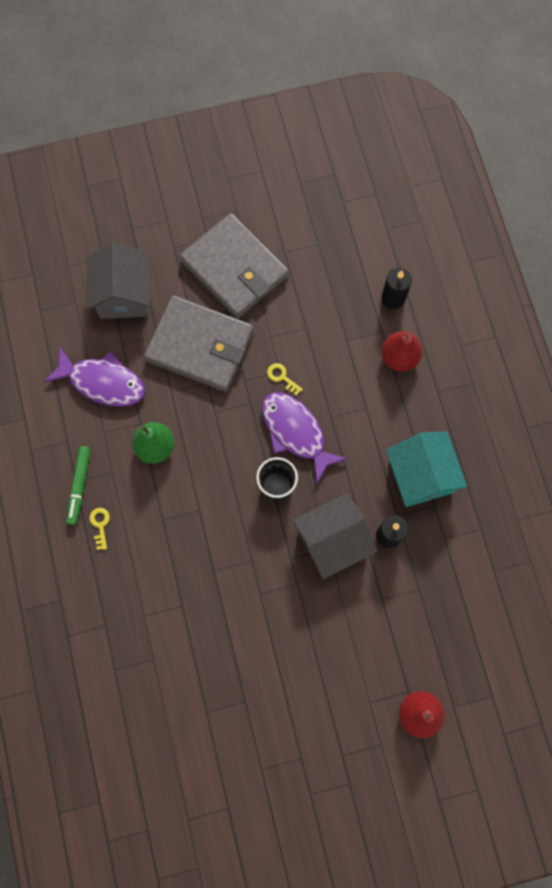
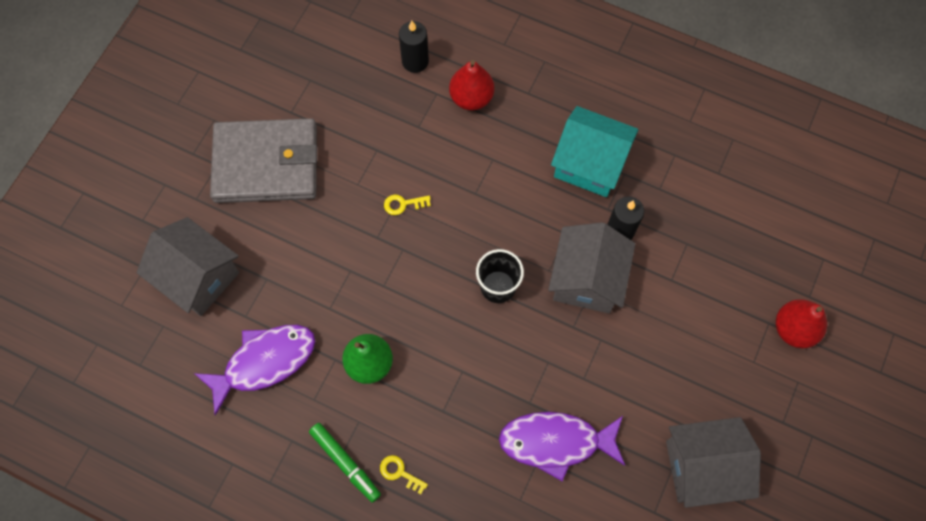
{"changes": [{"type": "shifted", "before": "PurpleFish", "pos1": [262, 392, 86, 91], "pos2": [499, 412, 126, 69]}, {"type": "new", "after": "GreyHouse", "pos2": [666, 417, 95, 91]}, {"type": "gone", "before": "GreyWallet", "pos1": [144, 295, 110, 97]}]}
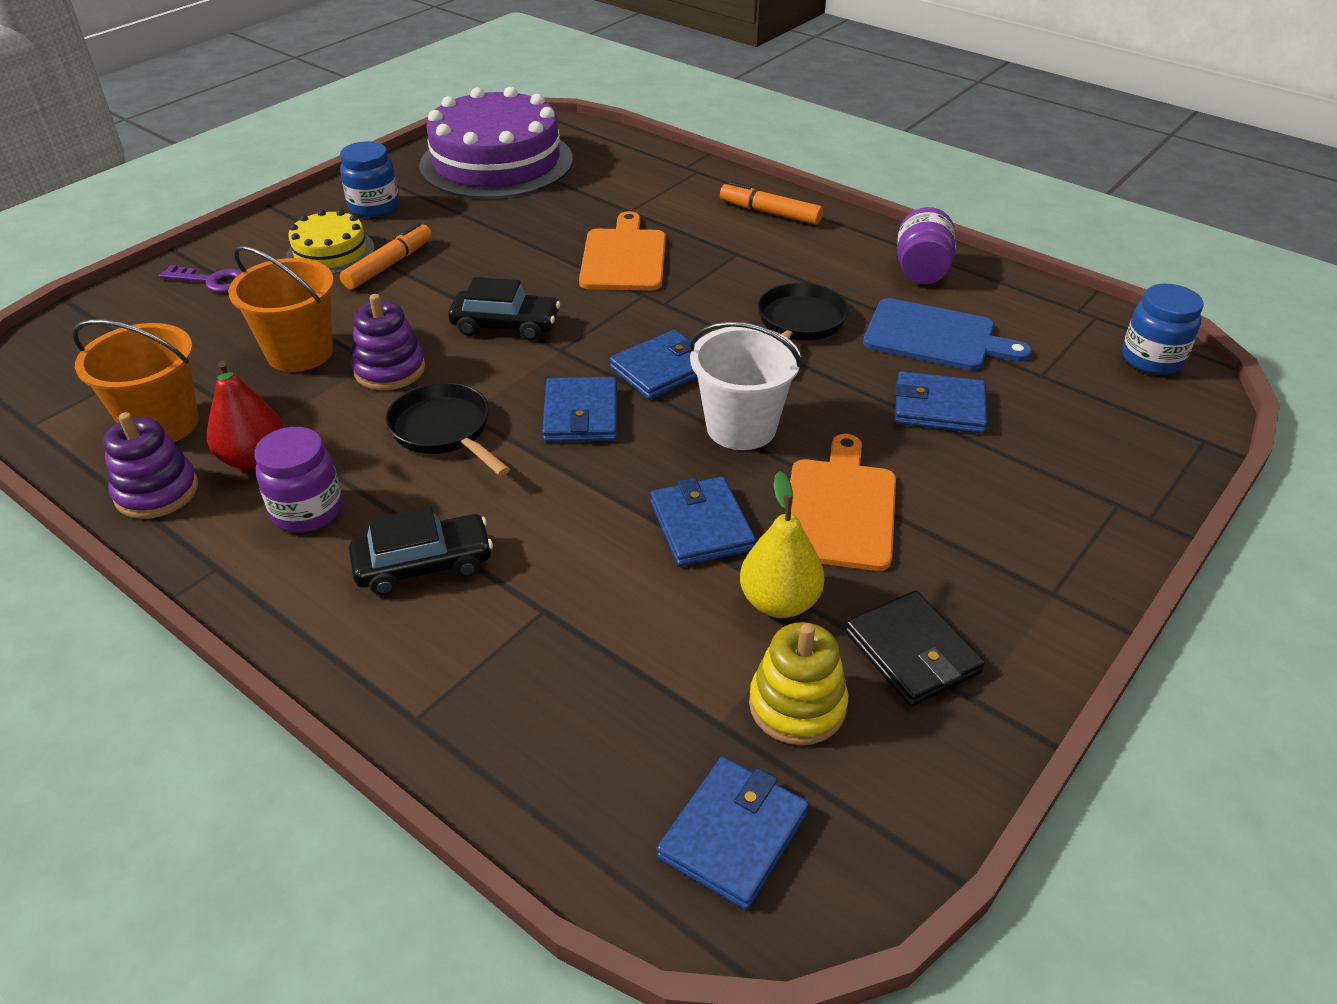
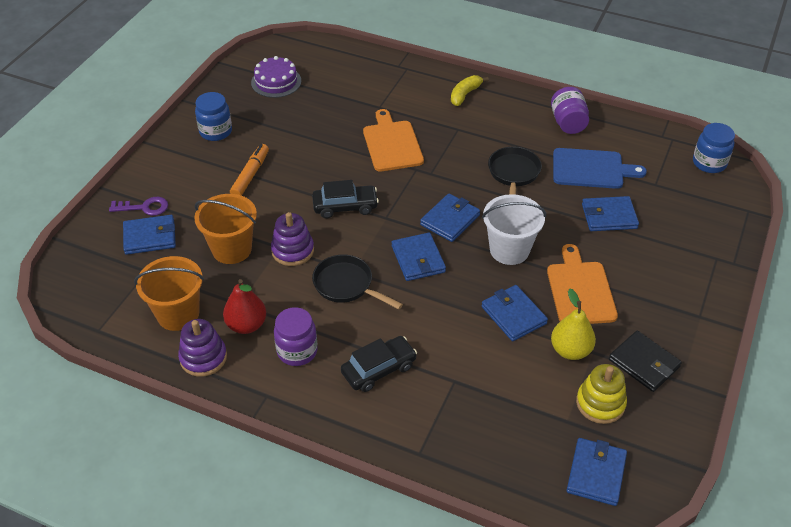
{"changes": [{"type": "new", "after": "BlueWallet", "pos2": [123, 215, 53, 40]}, {"type": "scaled", "before": "PurpleCake", "pos1": [419, 87, 154, 112], "pos2": [251, 56, 50, 42], "scale": 0.5}, {"type": "swapped", "before": "OrangeMarker", "after": "YellowBanana", "pos1": [720, 181, 103, 44], "pos2": [451, 75, 38, 31]}, {"type": "gone", "before": "YellowCake", "pos1": [286, 210, 89, 64]}]}
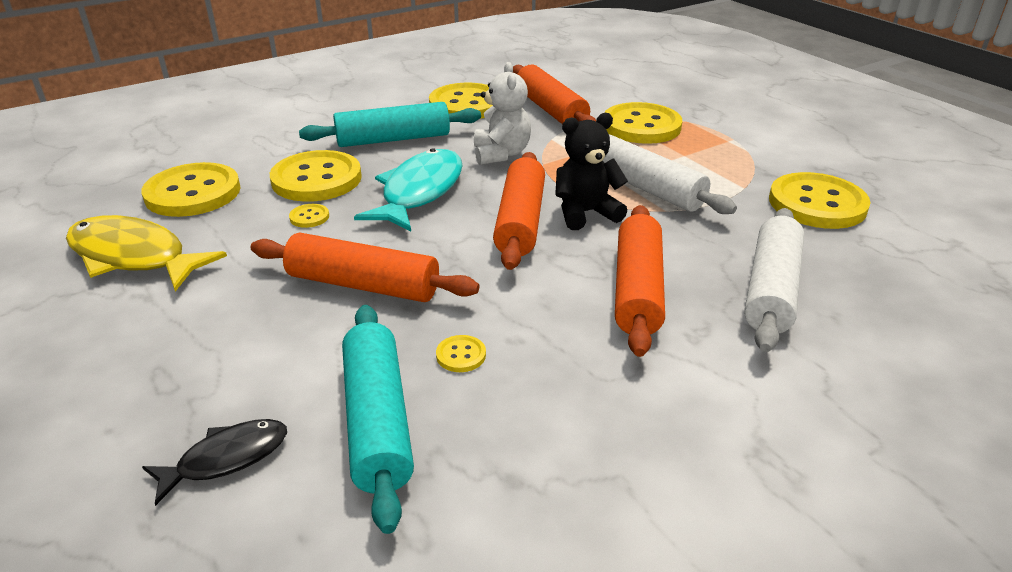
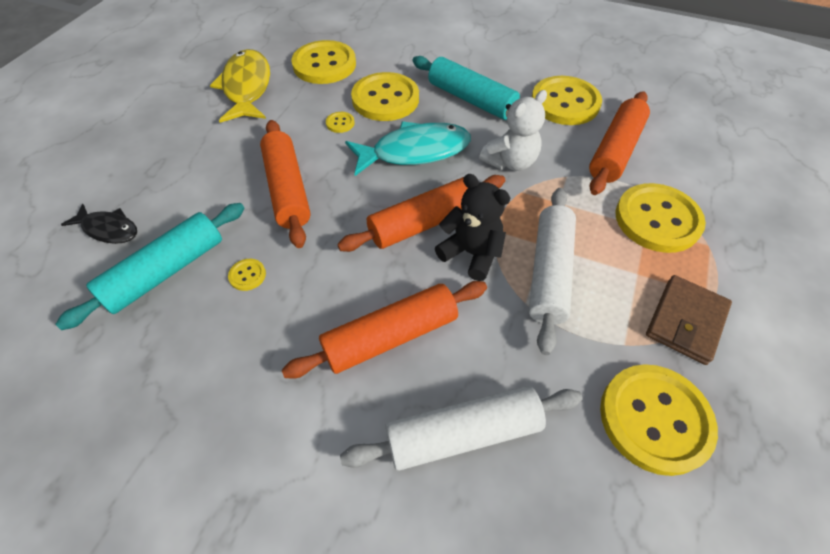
{"changes": [{"type": "new", "after": "BrownWallet", "pos2": [646, 275, 86, 90]}]}
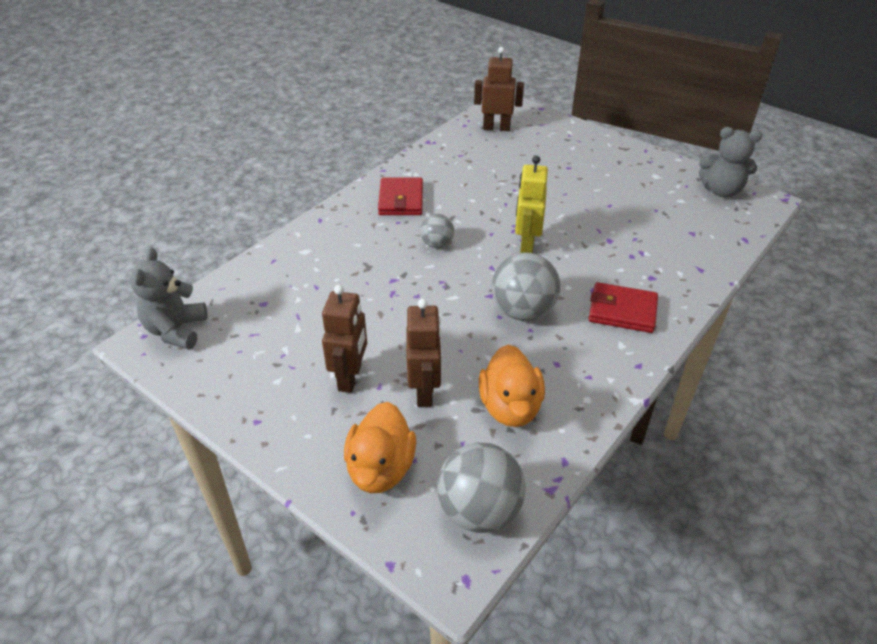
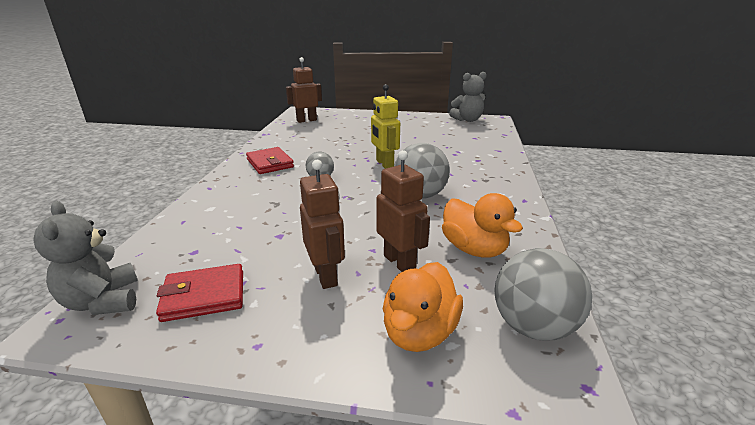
{"changes": [{"type": "shifted", "before": "RedWallet", "pos1": [589, 282, 69, 51], "pos2": [156, 264, 87, 58]}, {"type": "rotated", "before": "OrangeDuck", "pos1": [344, 402, 72, 91], "pos2": [383, 262, 80, 90], "turn": 45}]}
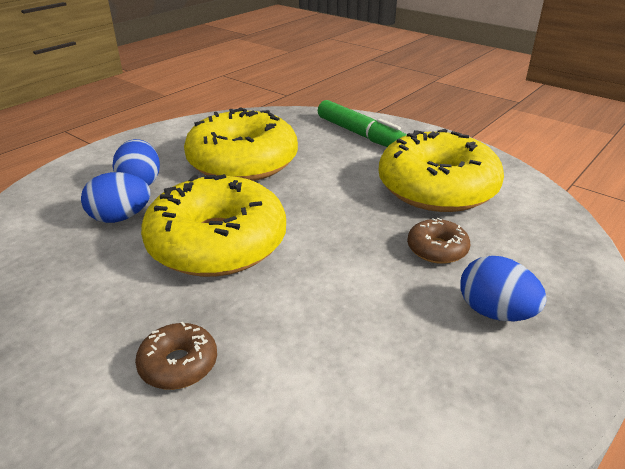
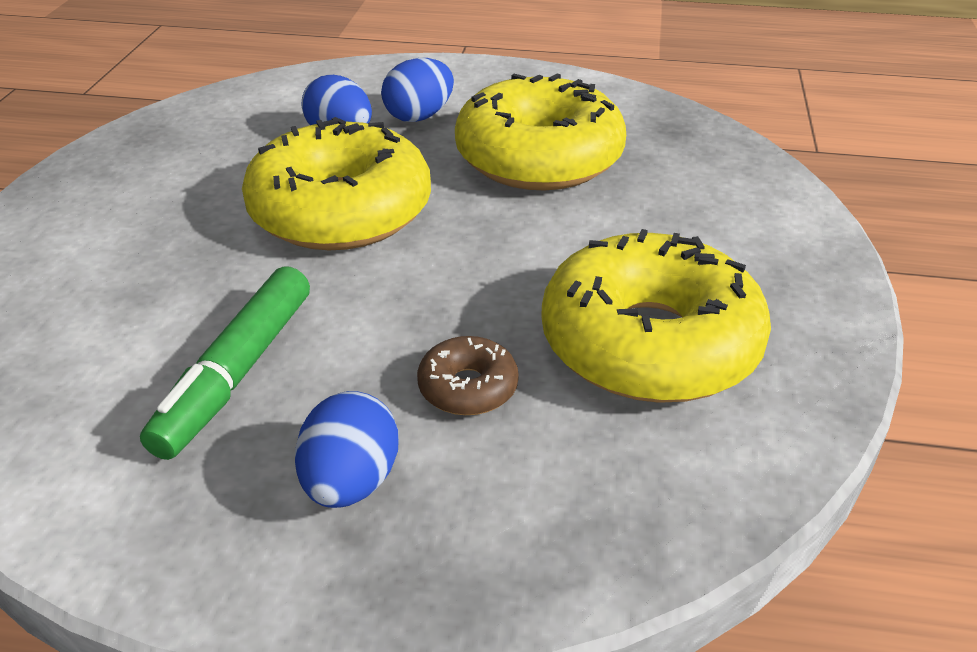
{"changes": [{"type": "shifted", "before": "GreenMarker", "pos1": [318, 100, 89, 47], "pos2": [140, 266, 170, 194]}, {"type": "gone", "before": "BrownDonut", "pos1": [135, 322, 82, 68]}]}
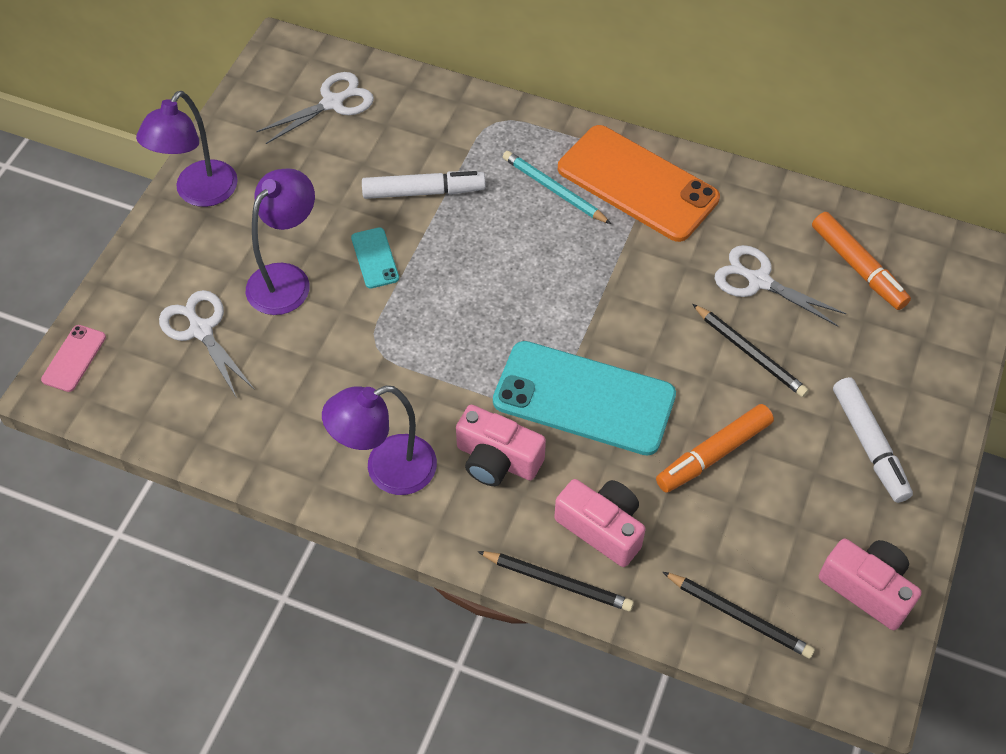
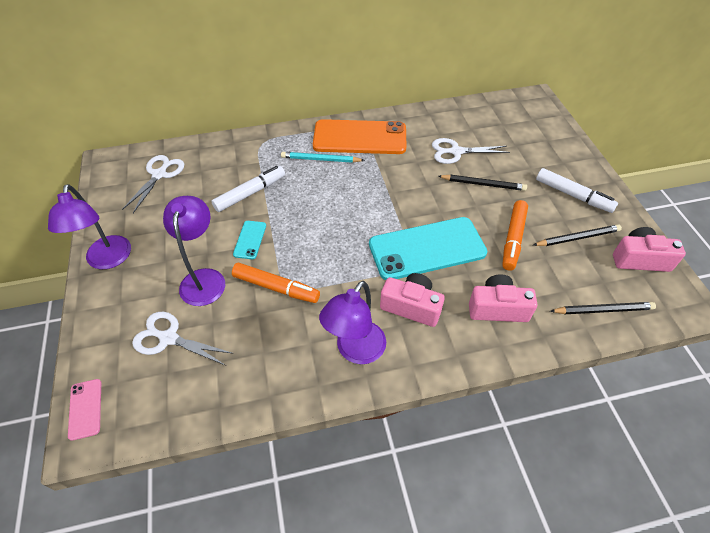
{"changes": [{"type": "shifted", "before": "OrangeMarker", "pos1": [812, 212, 99, 98], "pos2": [232, 263, 88, 40]}, {"type": "rotated", "before": "TurquoisePhone", "pos1": [351, 227, 48, 62], "pos2": [233, 221, 33, 38], "turn": 60}, {"type": "rotated", "before": "PinkCamera", "pos1": [456, 405, 90, 81], "pos2": [380, 273, 65, 54], "turn": -150}, {"type": "shifted", "before": "BlackPencil", "pos1": [477, 551, 157, 61], "pos2": [533, 225, 89, 21]}]}
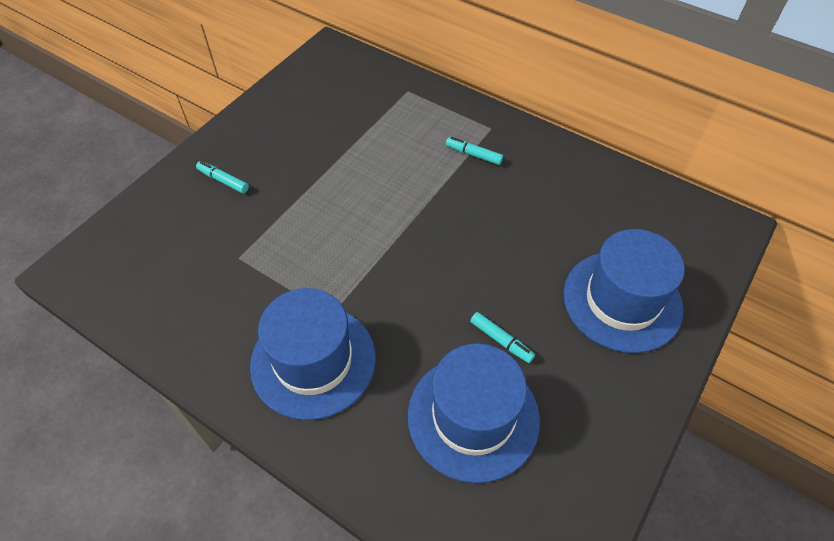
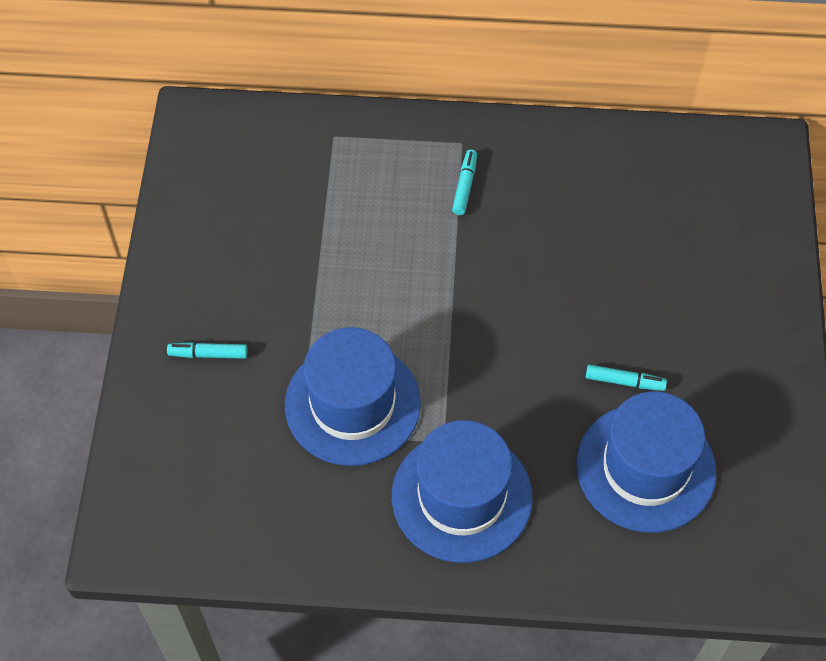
{"changes": [{"type": "shifted", "before": "BlueHat", "pos1": [563, 229, 122, 124], "pos2": [285, 327, 136, 139]}, {"type": "rotated", "before": "TurquoiseMarker", "pos1": [446, 137, 57, 28], "pos2": [452, 150, 25, 65], "turn": 105}]}
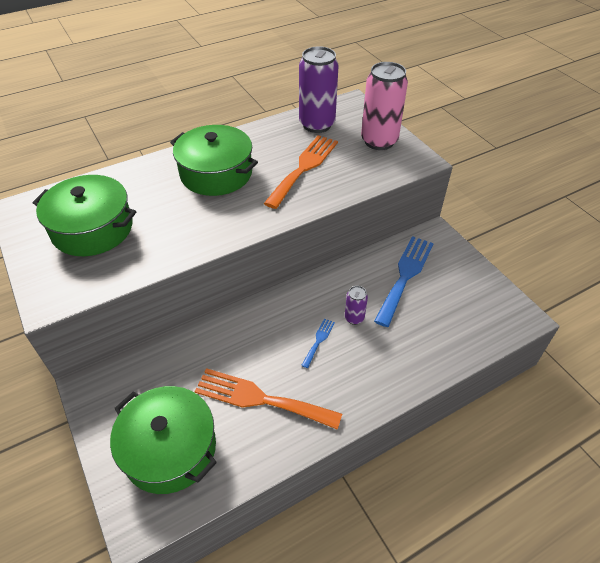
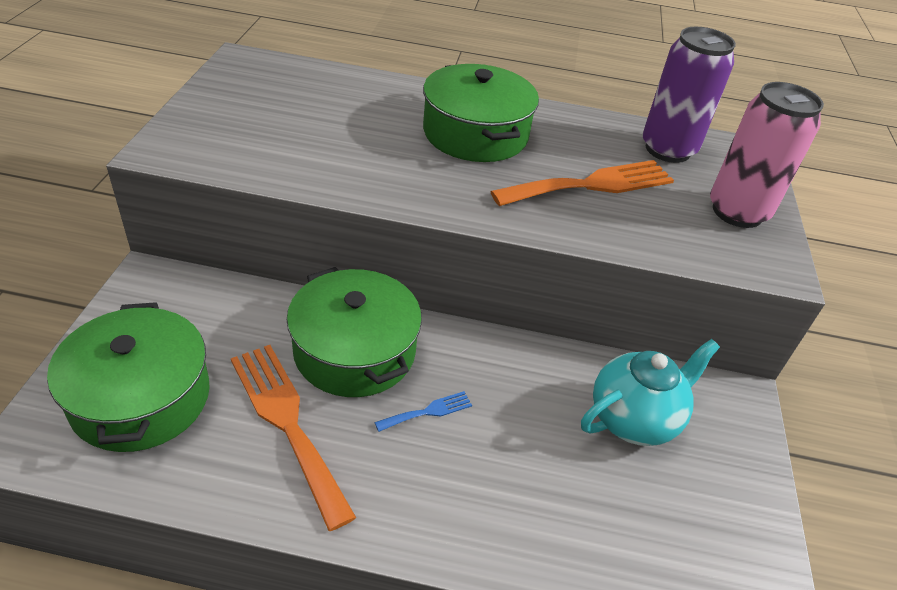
{"changes": [{"type": "shifted", "before": "GreenPot", "pos1": [33, 175, 103, 81], "pos2": [287, 267, 135, 130]}, {"type": "swapped", "before": "BlueFork", "after": "TurquoiseTeapot", "pos1": [374, 236, 60, 91], "pos2": [581, 339, 139, 107]}, {"type": "gone", "before": "PurpleCan", "pos1": [345, 286, 23, 39]}]}
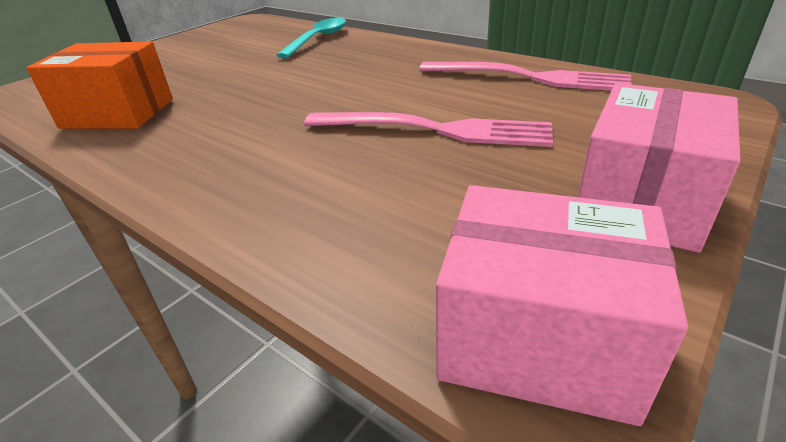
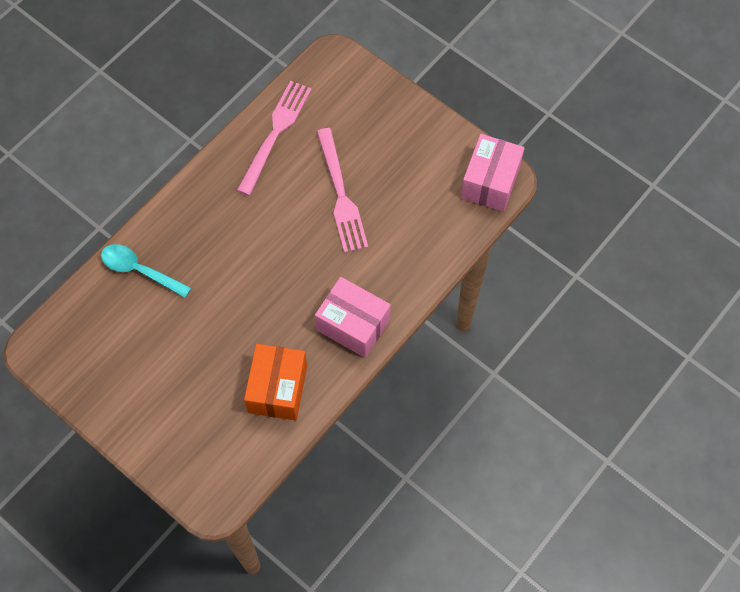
{"changes": [{"type": "shifted", "before": "PinkBox", "pos1": [578, 83, 163, 170], "pos2": [315, 277, 76, 81]}, {"type": "rotated", "before": "PinkFork", "pos1": [304, 112, 249, 35], "pos2": [317, 128, 51, 125], "turn": 150}]}
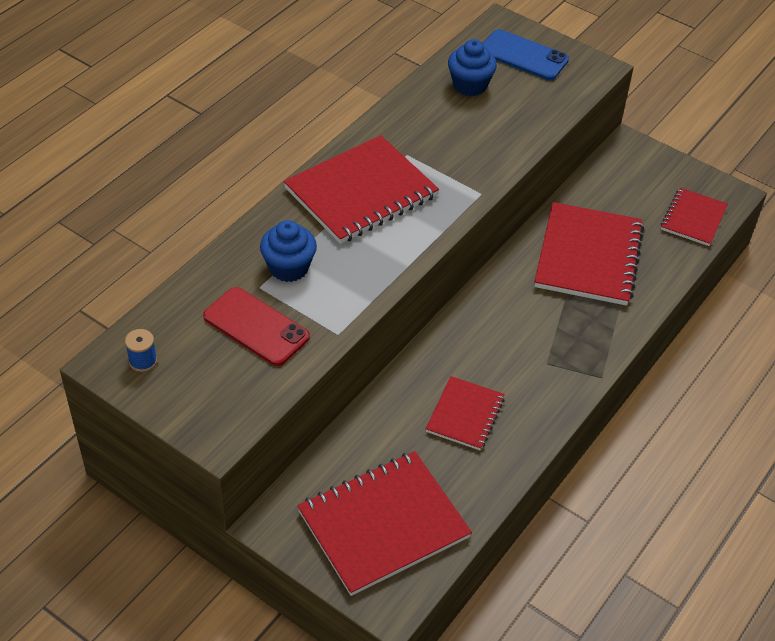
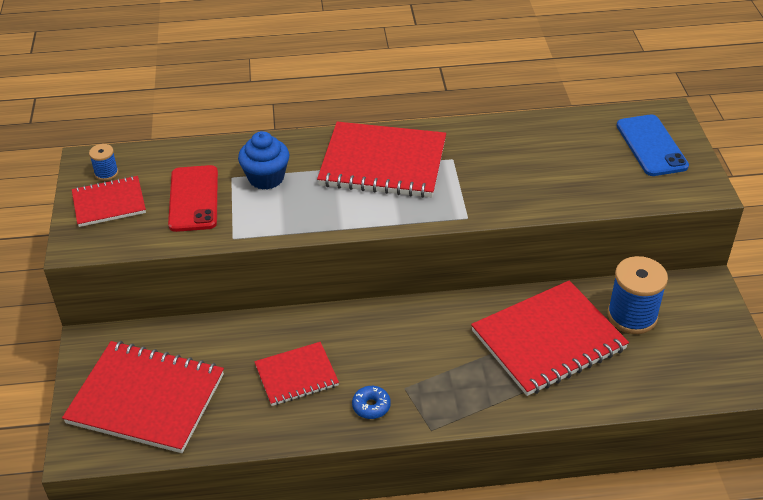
{"changes": [{"type": "shifted", "before": "RedNotebook", "pos1": [661, 188, 67, 58], "pos2": [72, 176, 74, 51]}, {"type": "new", "after": "BlueDonut", "pos2": [352, 386, 39, 33]}, {"type": "new", "after": "BlueSpool", "pos2": [607, 256, 61, 78]}, {"type": "gone", "before": "BlueCupcake", "pos1": [448, 39, 49, 57]}]}
